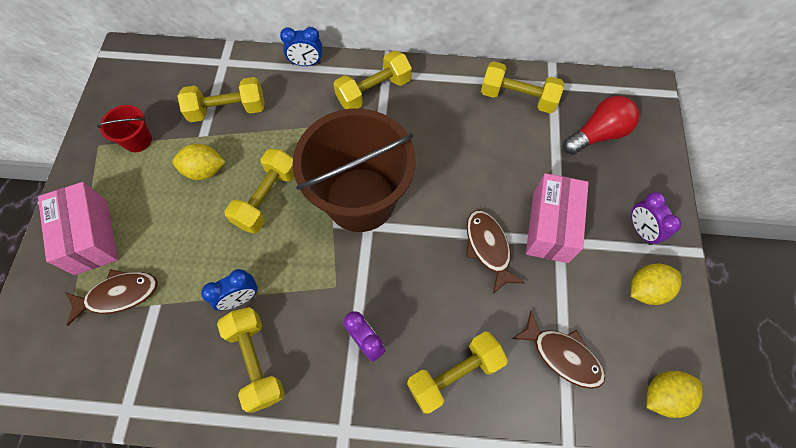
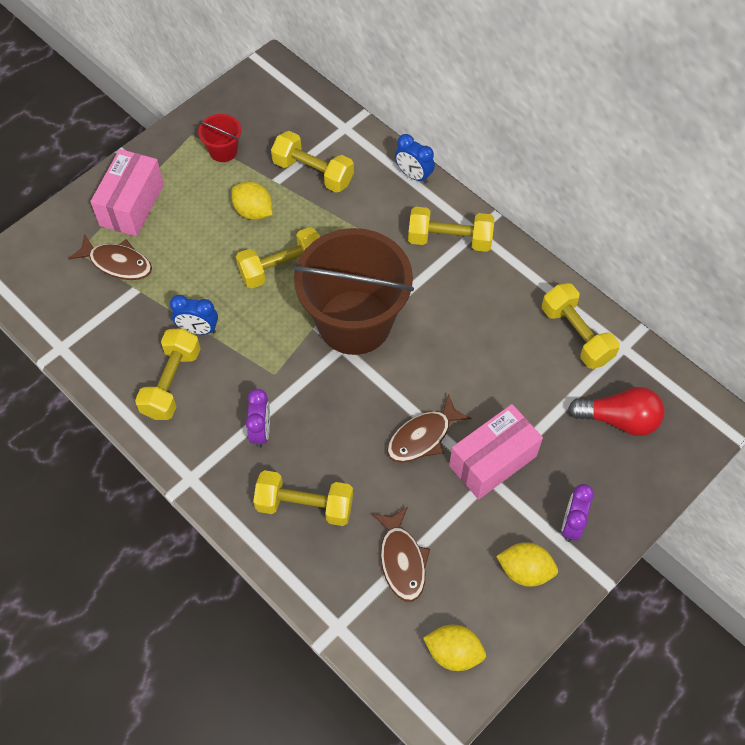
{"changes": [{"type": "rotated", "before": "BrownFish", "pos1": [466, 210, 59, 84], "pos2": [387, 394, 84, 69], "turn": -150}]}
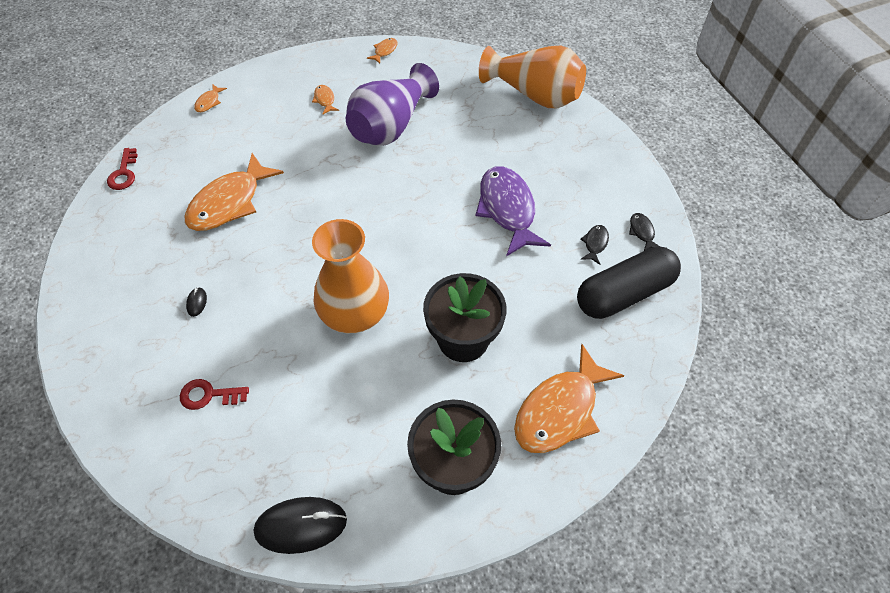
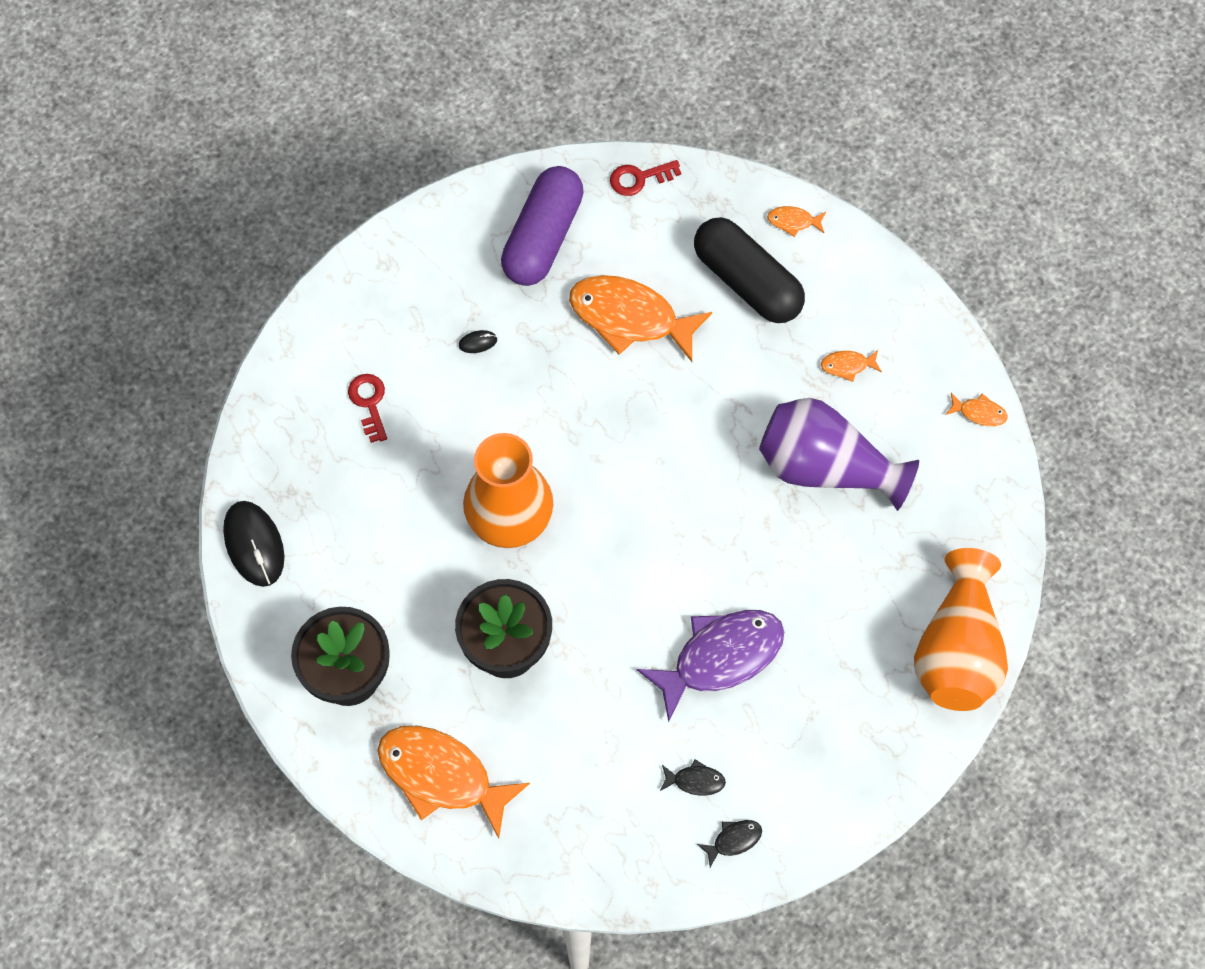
{"changes": [{"type": "new", "after": "PurpleCapsule", "pos2": [501, 166, 83, 120]}, {"type": "shifted", "before": "BlackCapsule", "pos1": [577, 246, 104, 73], "pos2": [694, 217, 111, 106]}, {"type": "rotated", "before": "OrangeFish", "pos1": [312, 85, 27, 29], "pos2": [821, 350, 61, 32], "turn": -150}]}
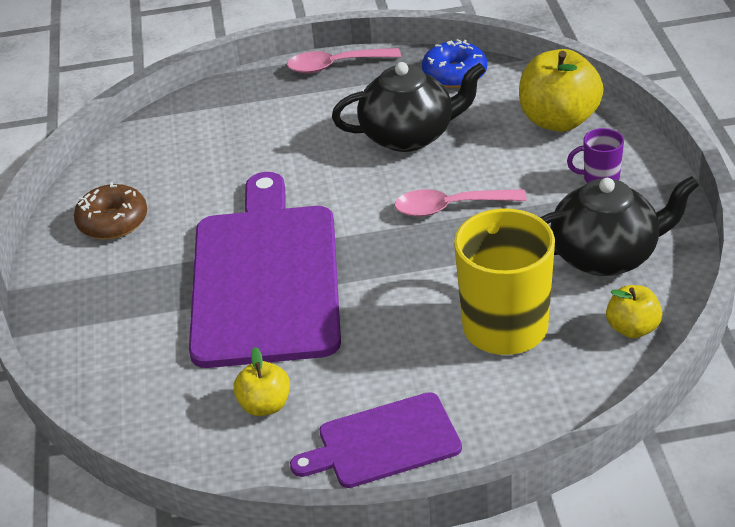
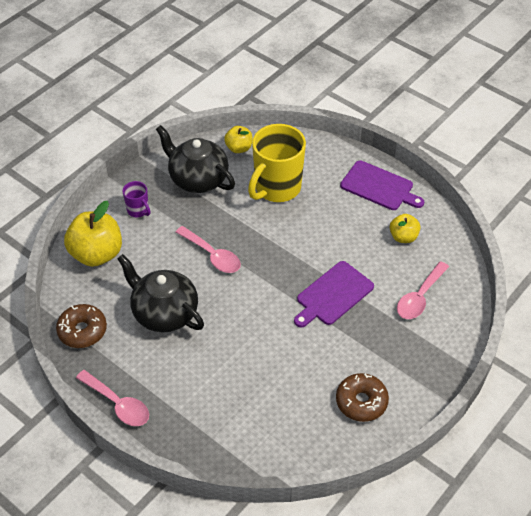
{"changes": [{"type": "repainted", "before": "BlueDonut", "after": "BrownDonut", "pos1": [422, 39, 65, 49], "pos2": [56, 304, 51, 44]}, {"type": "scaled", "before": "PurpleCuttingBoard", "pos1": [189, 172, 152, 196], "pos2": [294, 261, 80, 66], "scale": 0.52}, {"type": "new", "after": "PinkSpoon", "pos2": [397, 261, 52, 58]}]}
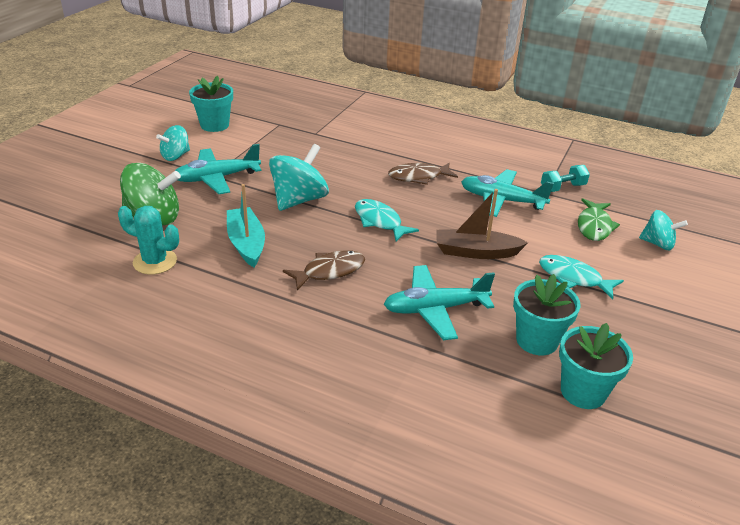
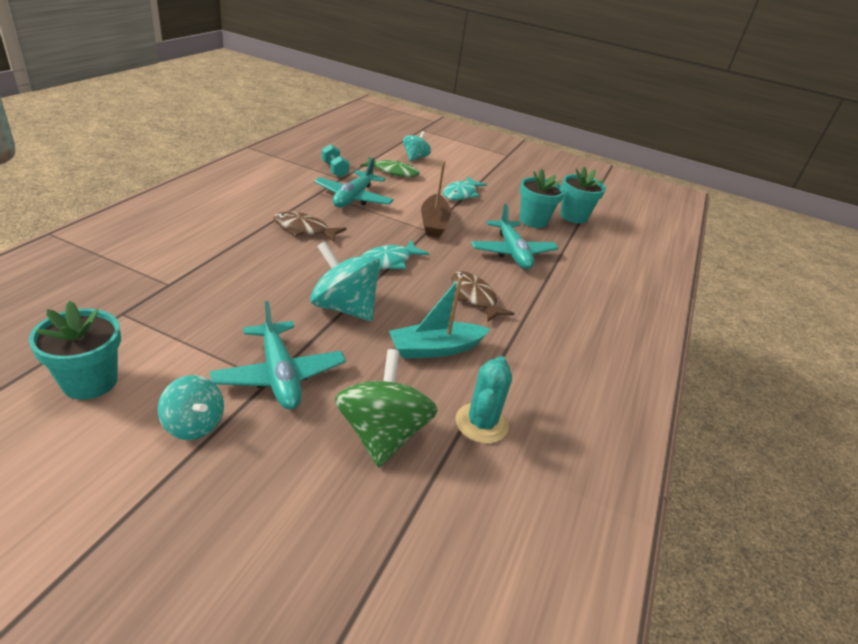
{"changes": [{"type": "rotated", "before": "BrownFish", "pos1": [388, 163, 70, 22], "pos2": [273, 212, 74, 31], "turn": 120}]}
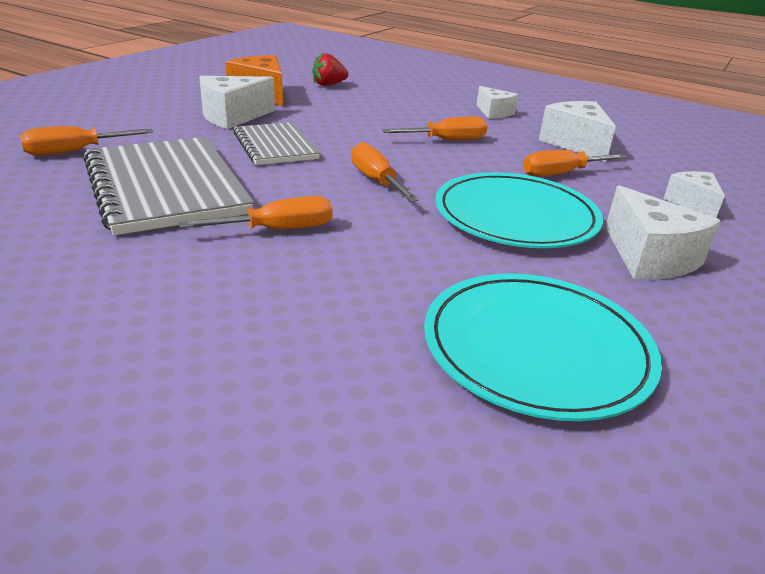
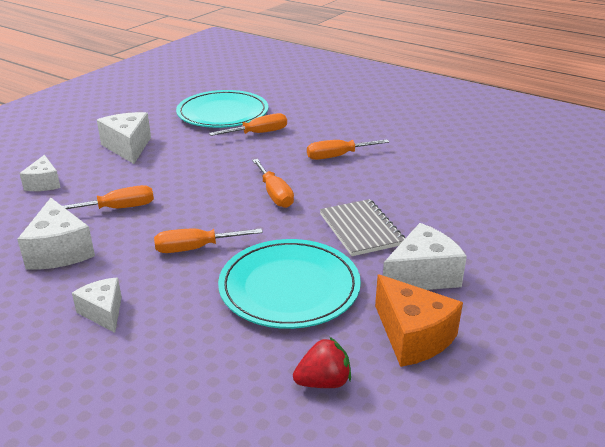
{"changes": [{"type": "shifted", "before": "OrangeScrewdriver", "pos1": [20, 126, 133, 30], "pos2": [209, 113, 78, 23]}, {"type": "shifted", "before": "TurquoisePlate", "pos1": [435, 172, 168, 76], "pos2": [218, 239, 143, 90]}, {"type": "gone", "before": "GreyNotebook", "pos1": [83, 137, 171, 98]}]}
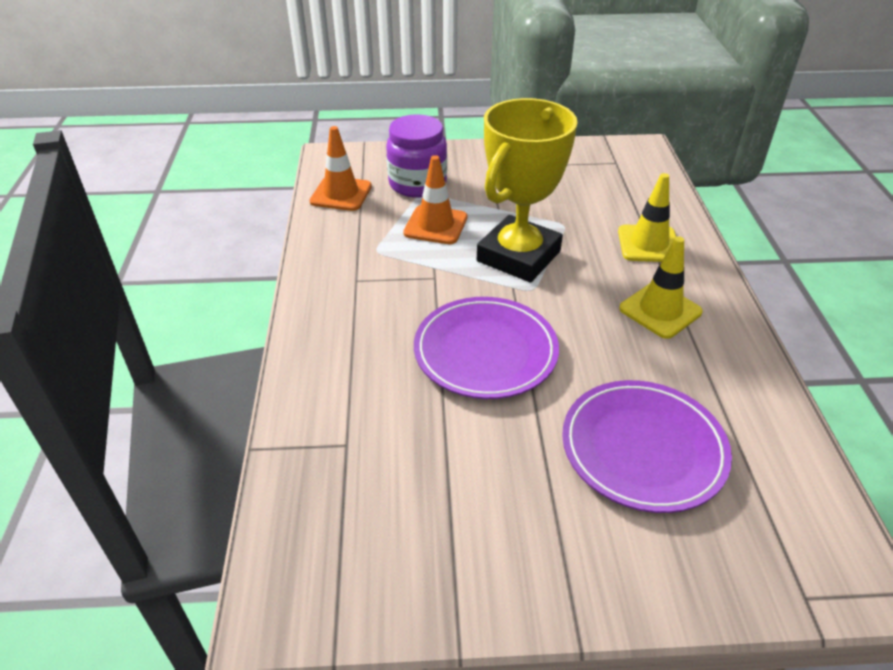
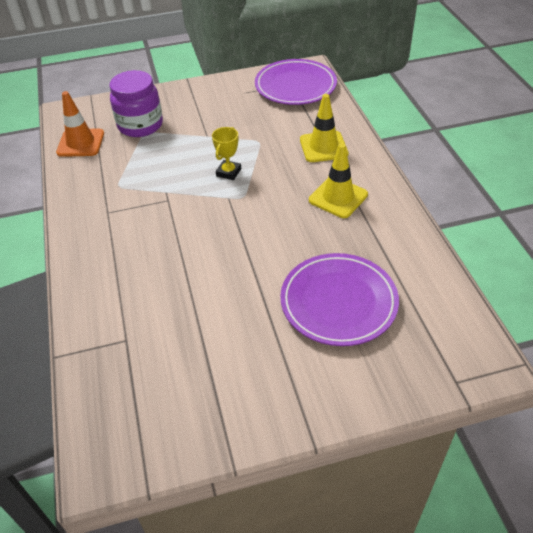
{"changes": [{"type": "scaled", "before": "YellowTrophy", "pos1": [477, 98, 101, 185], "pos2": [212, 127, 29, 53], "scale": 0.41}, {"type": "shifted", "before": "PurplePlate", "pos1": [414, 297, 145, 102], "pos2": [255, 59, 82, 46]}, {"type": "gone", "before": "OrangeTrafficCone", "pos1": [403, 155, 64, 89]}]}
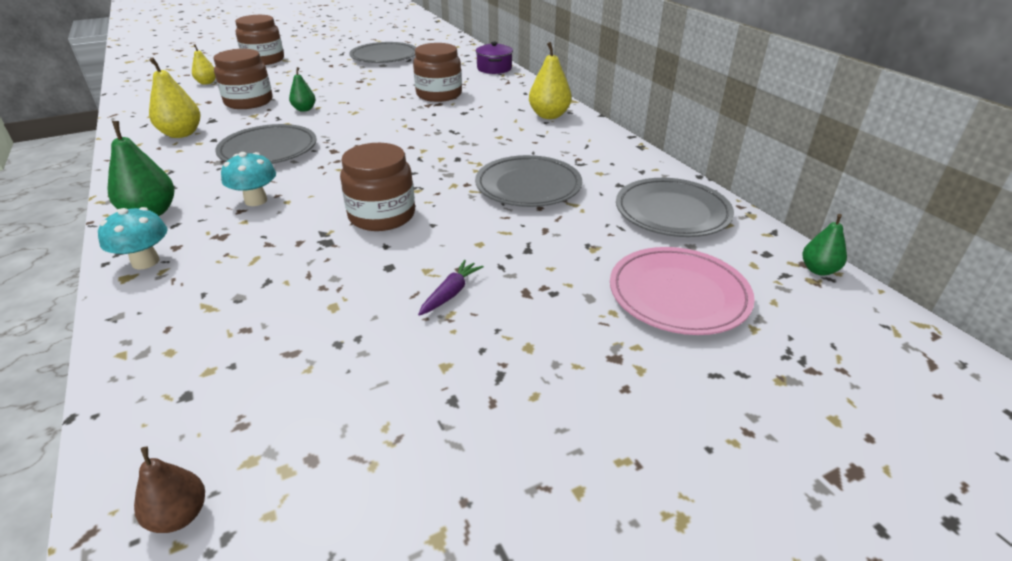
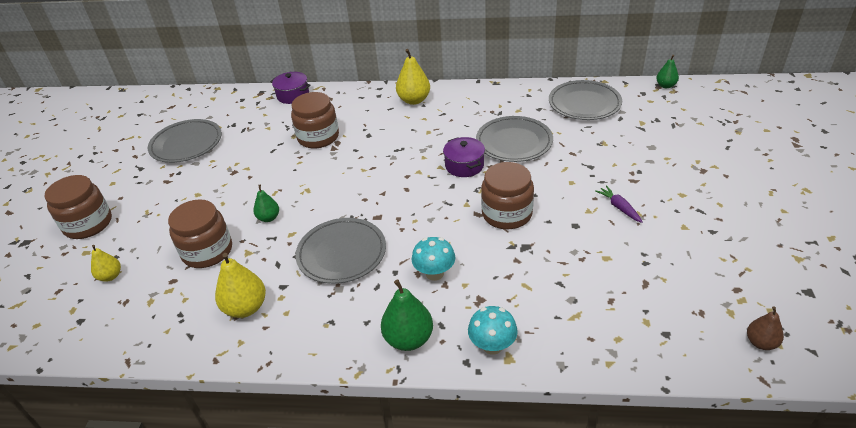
{"changes": [{"type": "new", "after": "PurplePot", "pos2": [443, 137, 42, 40]}, {"type": "gone", "before": "PinkPlate", "pos1": [610, 247, 145, 88]}]}
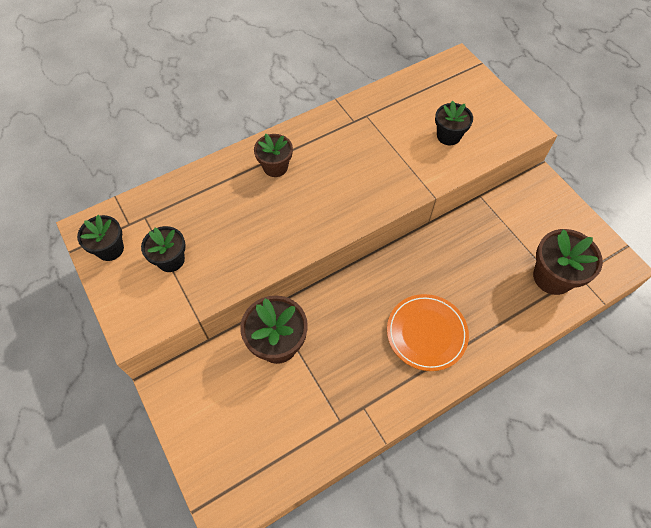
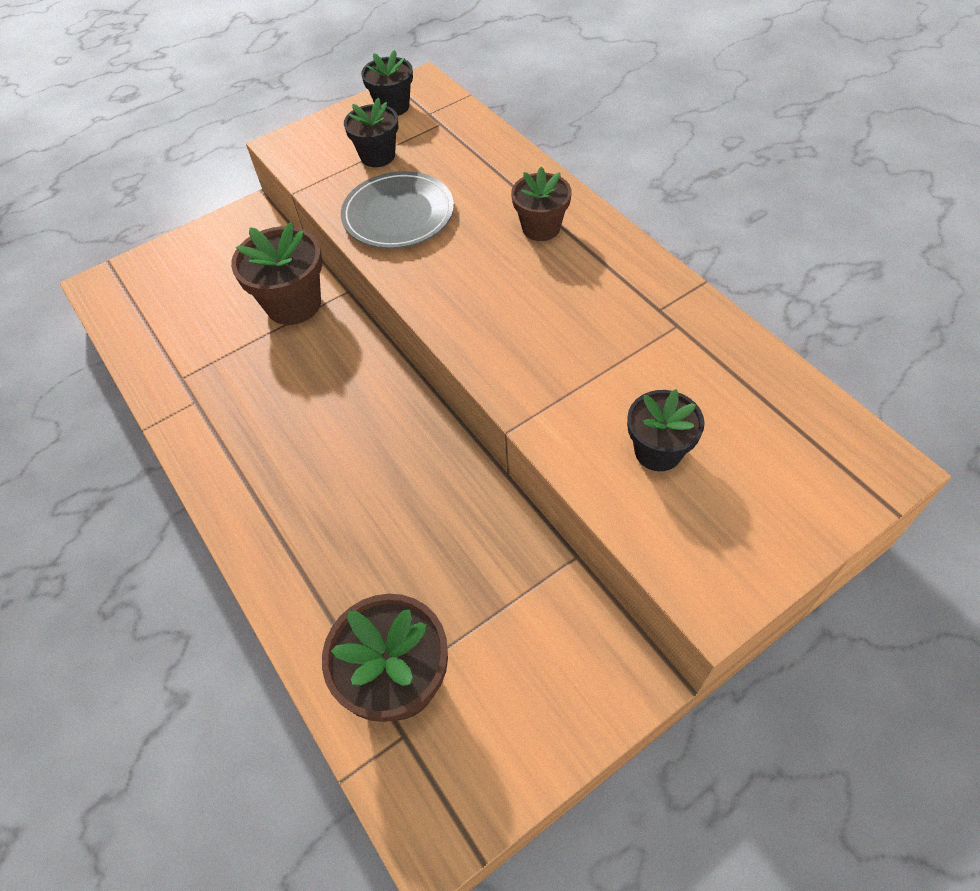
{"changes": [{"type": "new", "after": "GreyPlate", "pos2": [341, 171, 113, 78]}, {"type": "gone", "before": "OrangePlate", "pos1": [387, 294, 82, 77]}]}
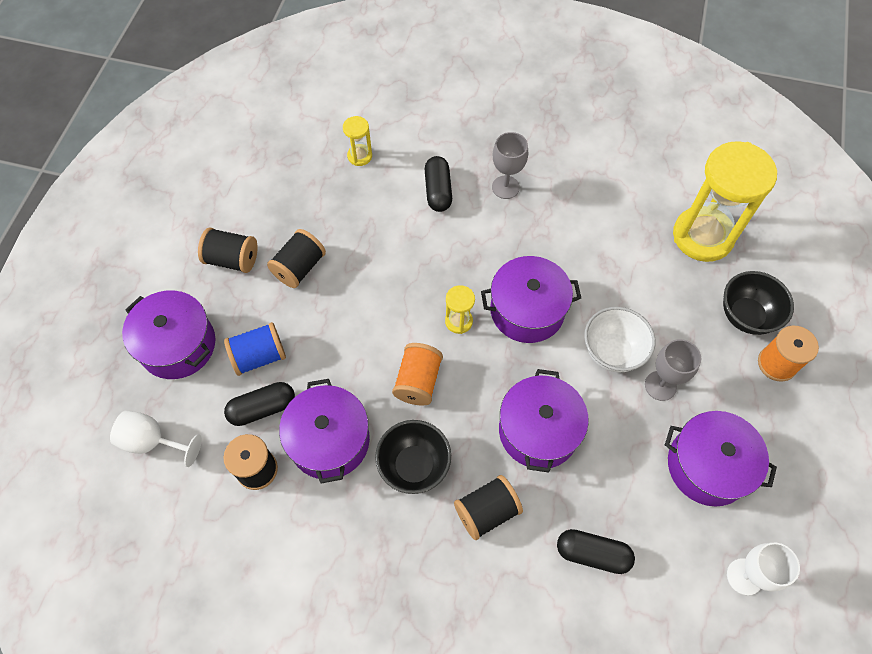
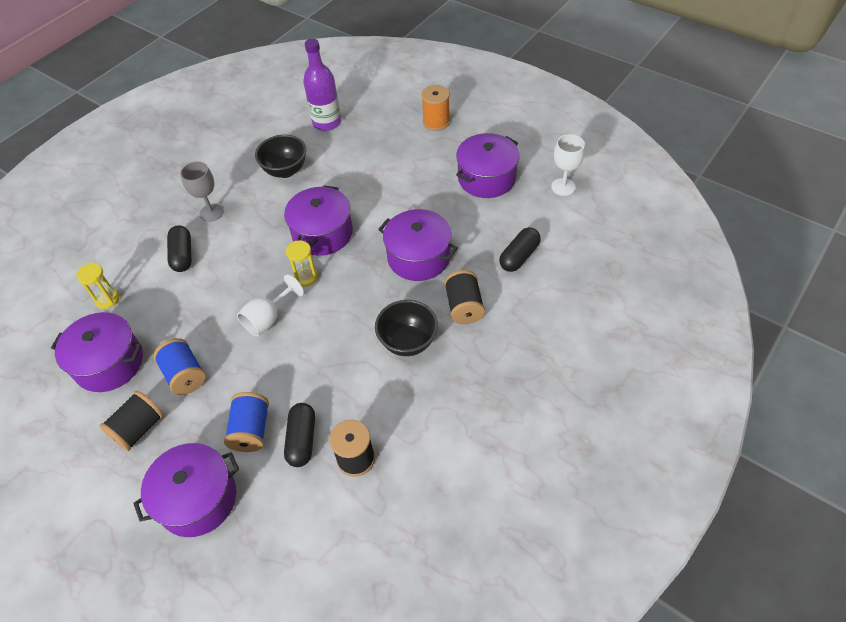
{"changes": [{"type": "shifted", "before": "PurplePot", "pos1": [279, 379, 91, 104], "pos2": [51, 312, 92, 80]}, {"type": "repainted", "before": "BlackSpool", "after": "BlueSpool", "pos1": [267, 229, 59, 59], "pos2": [153, 338, 53, 57]}, {"type": "rotated", "before": "BlackCapsule", "pos1": [425, 156, 27, 56], "pos2": [167, 225, 25, 47], "turn": 60}, {"type": "shifted", "before": "WhiteGoblet", "pos1": [110, 410, 92, 57], "pos2": [237, 274, 67, 62]}, {"type": "shifted", "before": "BlackBowl", "pos1": [723, 271, 71, 64], "pos2": [255, 135, 51, 43]}, {"type": "swapped", "before": "YellowHourglass", "after": "PurpleBottle", "pos1": [673, 141, 104, 121], "pos2": [303, 39, 38, 92]}, {"type": "gone", "before": "OrangeSpool", "pos1": [392, 343, 51, 63]}, {"type": "gone", "before": "WhiteBowl", "pos1": [584, 307, 71, 65]}, {"type": "gone", "before": "GreyGoblet", "pos1": [645, 339, 56, 62]}]}
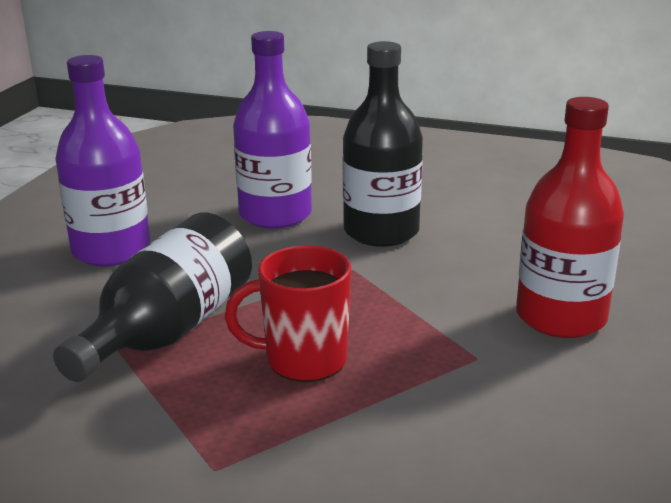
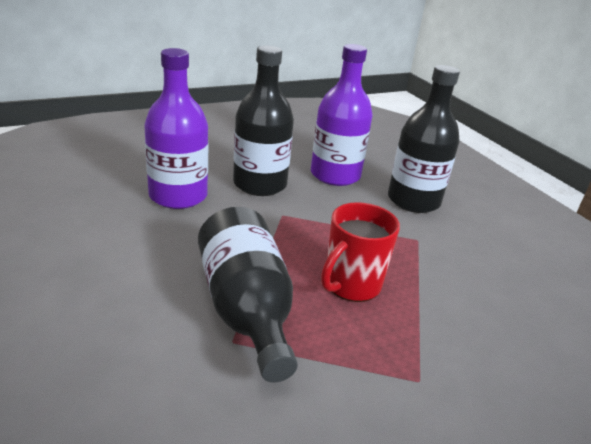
{"changes": [{"type": "shifted", "before": "PurpleBottle", "pos1": [55, 55, 95, 211], "pos2": [311, 44, 62, 142]}, {"type": "repainted", "before": "RedBottle", "after": "BlackBottle", "pos1": [516, 97, 108, 241], "pos2": [388, 65, 72, 148]}]}
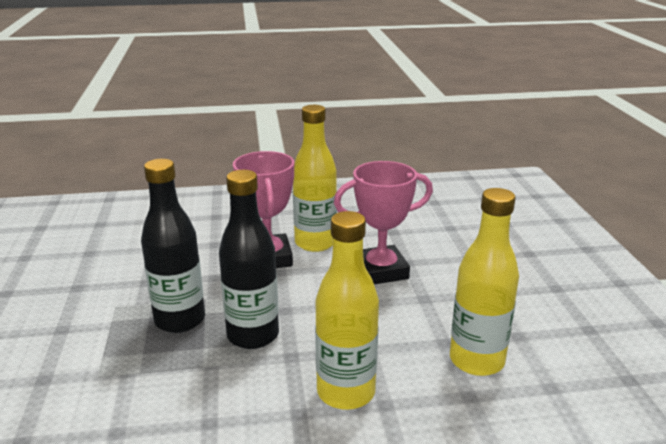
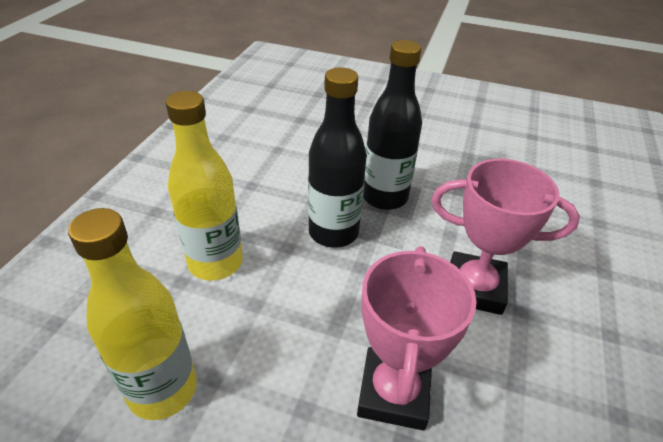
{"changes": [{"type": "gone", "before": "YellowBottle", "pos1": [293, 105, 44, 147]}]}
